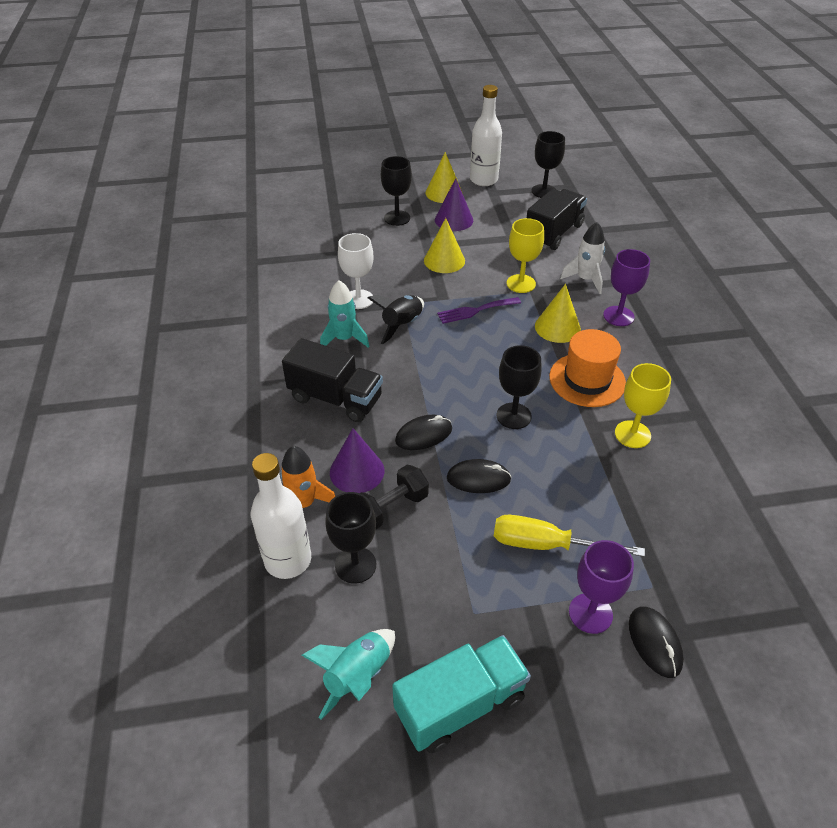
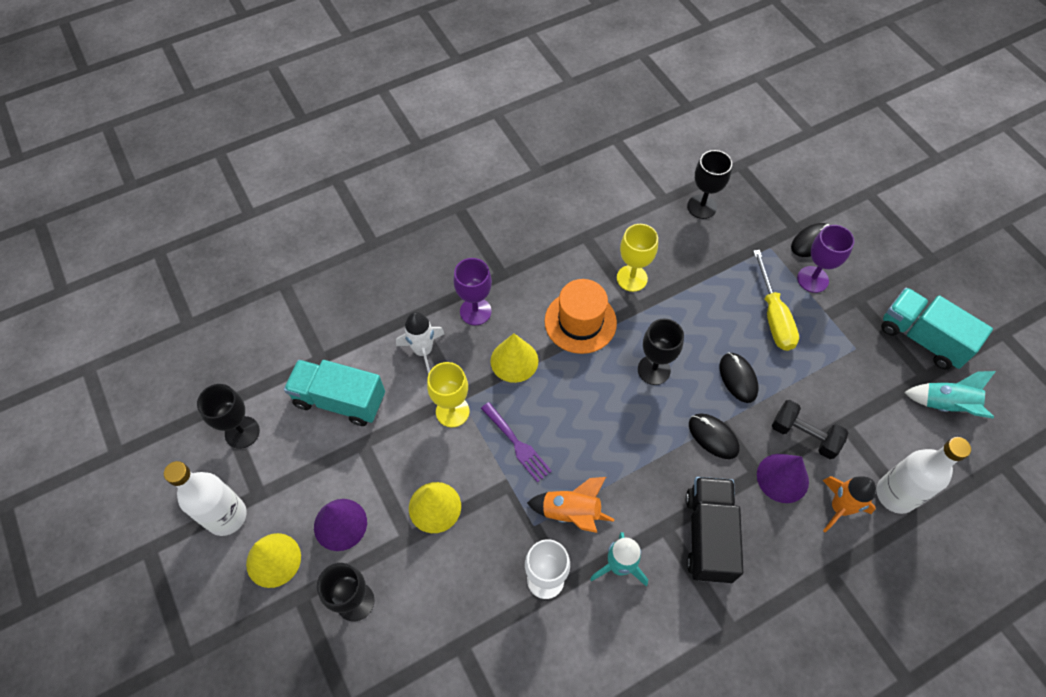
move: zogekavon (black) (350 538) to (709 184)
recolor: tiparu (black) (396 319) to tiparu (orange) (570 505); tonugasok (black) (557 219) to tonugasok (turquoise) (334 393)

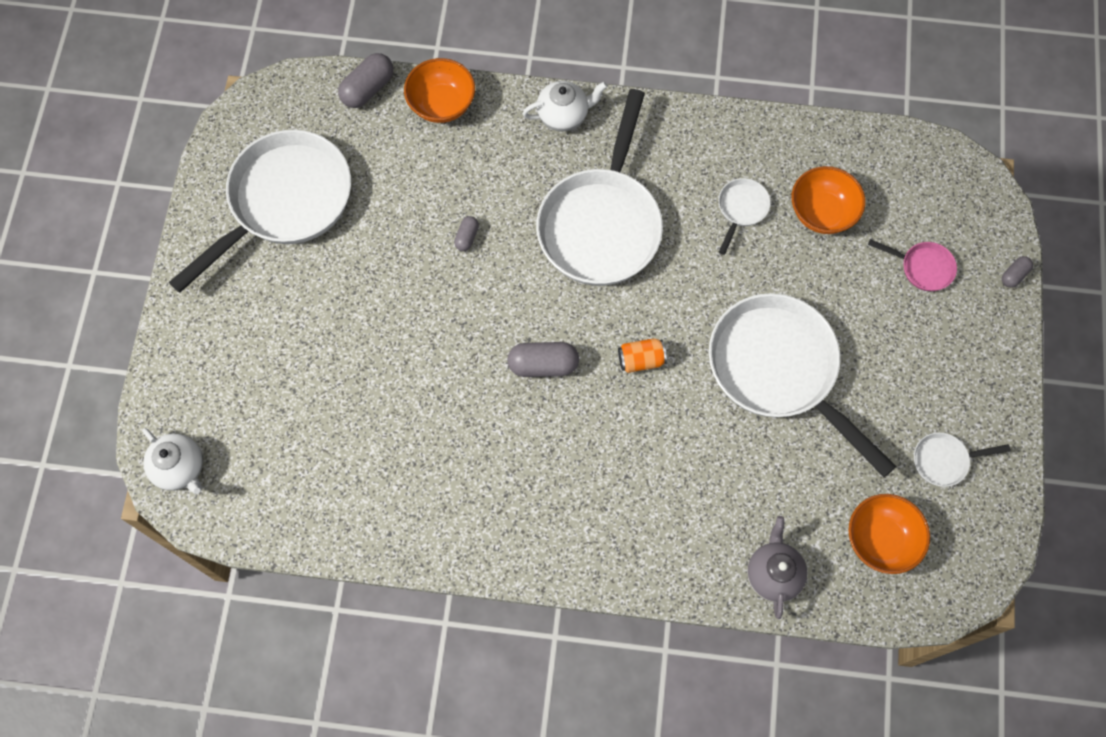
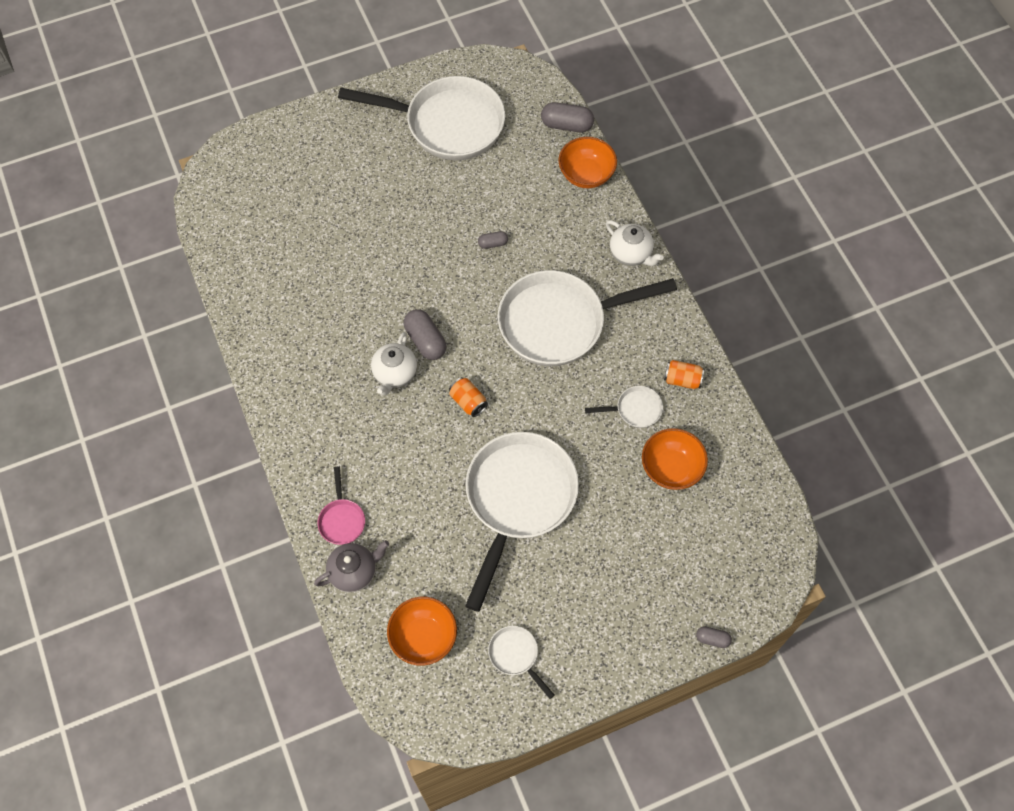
insert: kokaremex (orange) (684 374)
move: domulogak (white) (172 461) to (394 364); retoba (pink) (912 265) to (341 505)

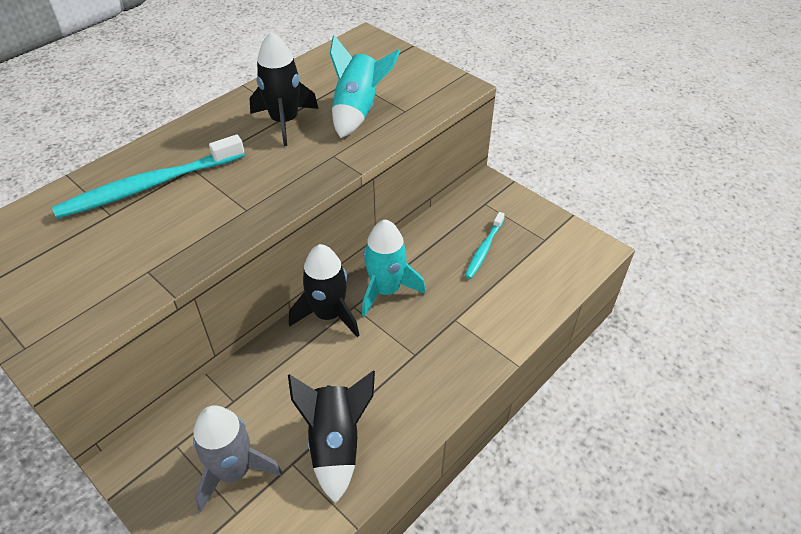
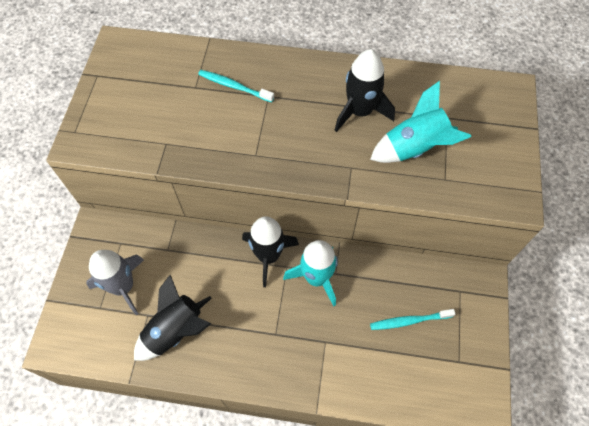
resize: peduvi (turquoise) (148 177) = (236 86) x0.55

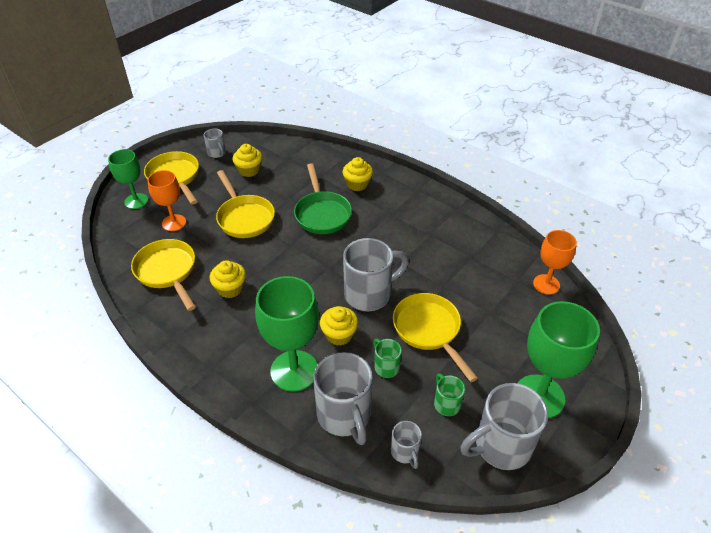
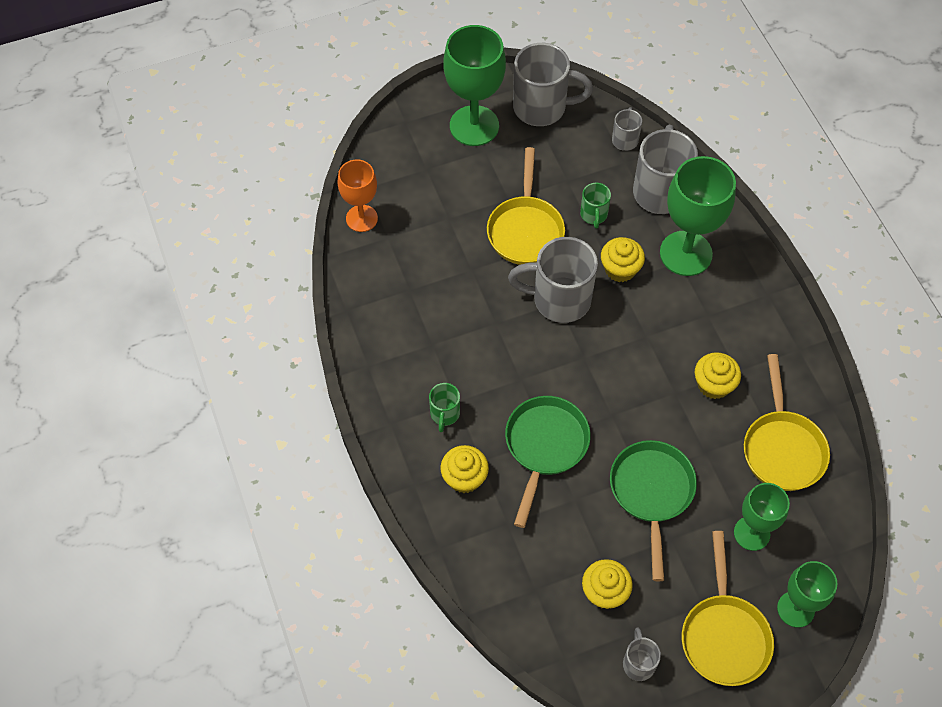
move: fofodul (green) (449 394) to (444 407)
recolor: zogekavon (orange) (166 200) to zogekavon (green) (762 517); retoba (yellow) (245 204) to retoba (green) (653 510)

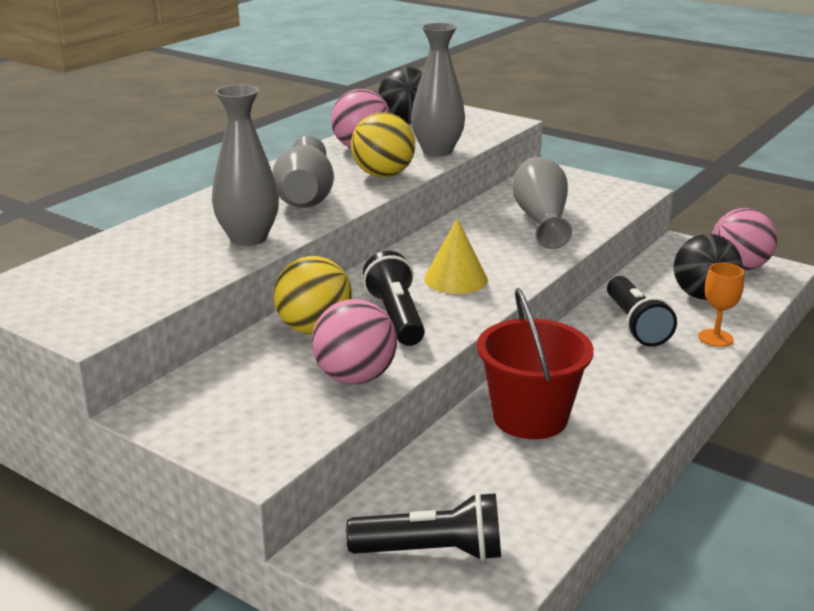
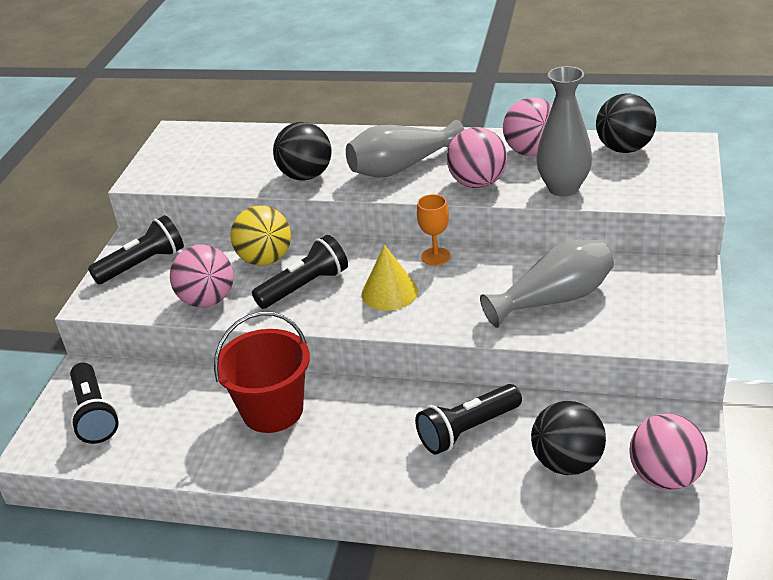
insert: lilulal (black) (136 249)
move: zogekavon (orange) (721 305) to (433 230)
replace: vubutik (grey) (245 165) to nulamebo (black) (302 151)
recolor: nulamebo (yellow) (383 144) to nulamebo (pink) (476 157)

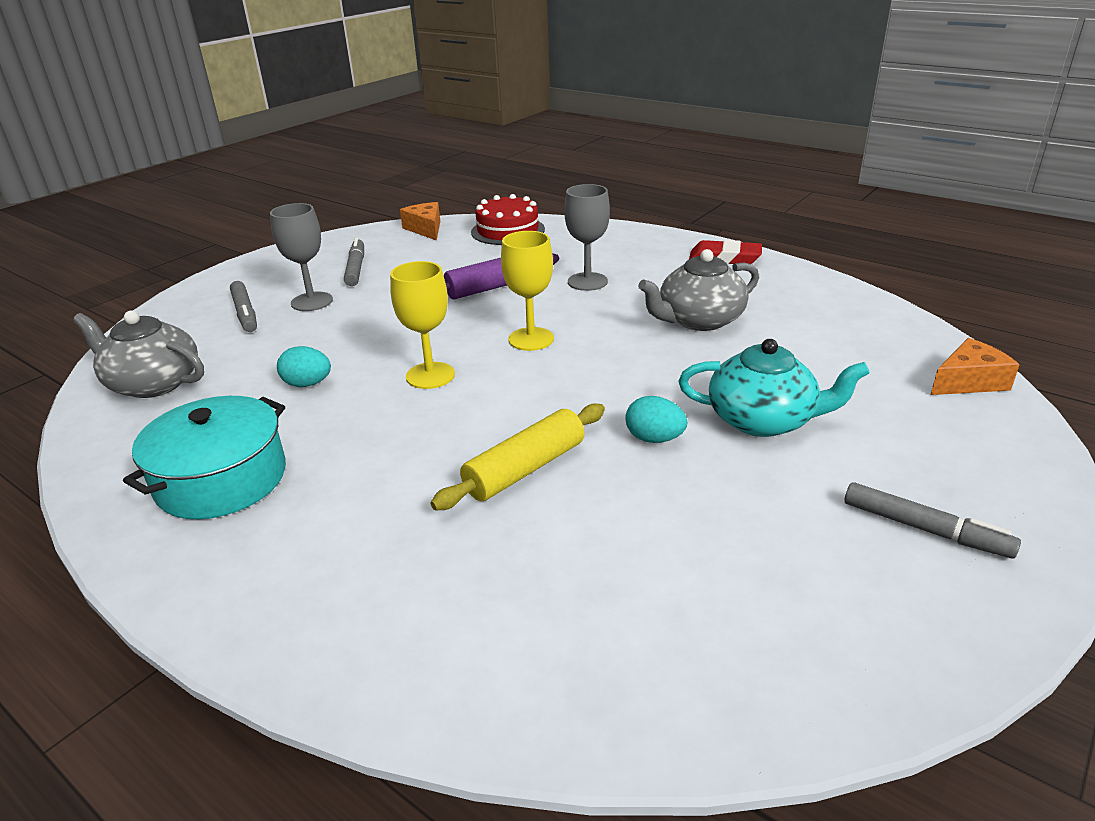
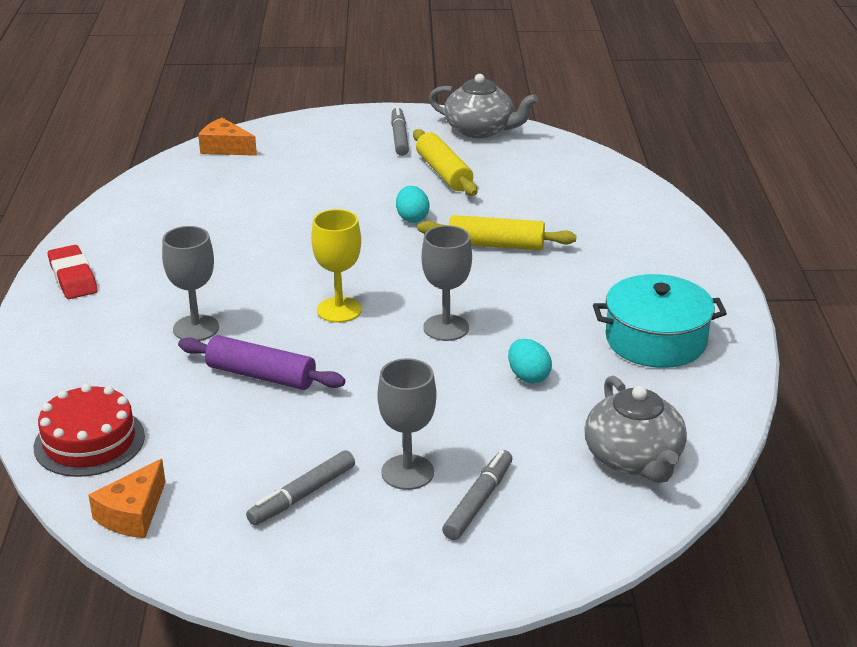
delete: domulogak (turquoise) (774 388)
insert: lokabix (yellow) (445 162)
move: domulogak (grey) (698 290) to (483 106)
recolor: zogekavon (yellow) (422 325) to zogekavon (grey) (447 283)

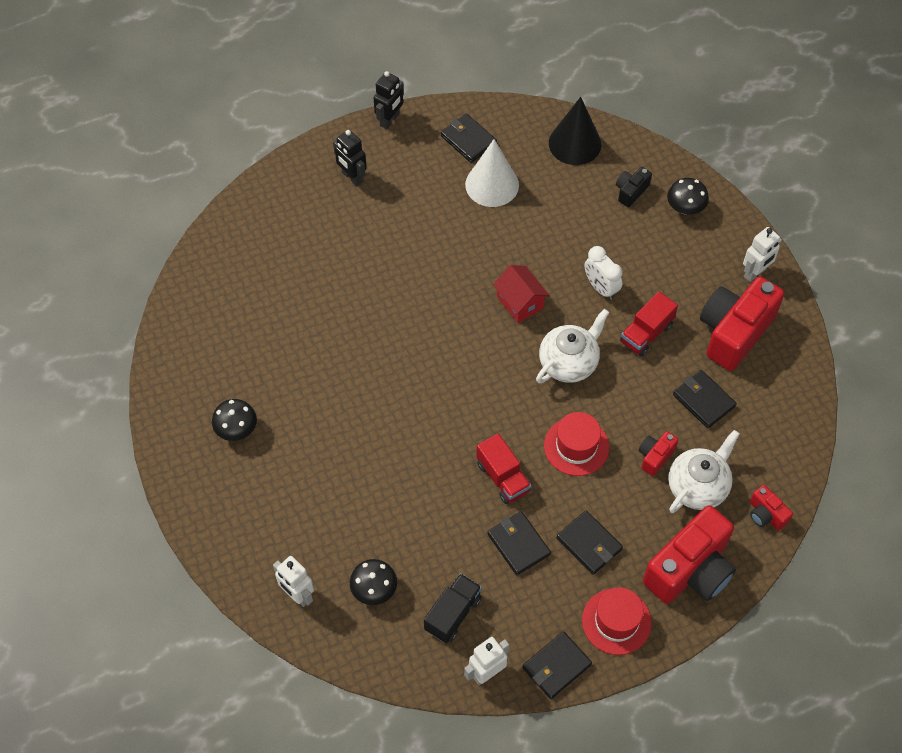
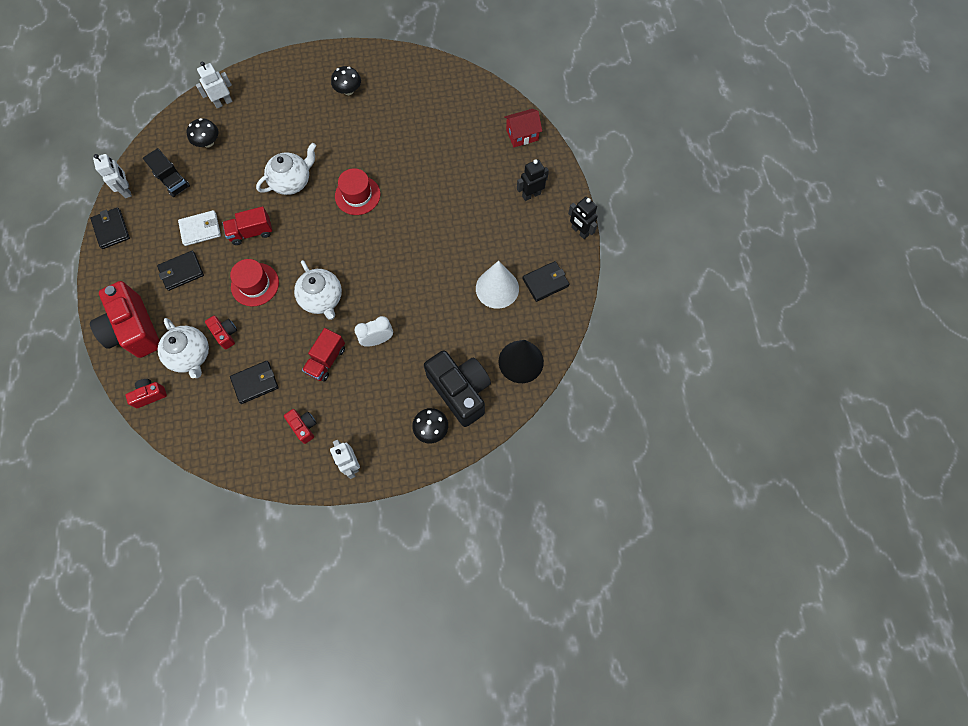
insert: domulogak (white) (286 169)
move: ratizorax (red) (521 294) to (523 128); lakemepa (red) (617 621) to (357 191)
recolor: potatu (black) (519 543) to potatu (white) (199 228)
rotate: tonugasok (red) (649 324) = (323 355) 120 degrees counterclockwise
resize: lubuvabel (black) (634 187) = (457 388) x2.17; lubuvabel (red) (742 324) = (300 426) x0.46

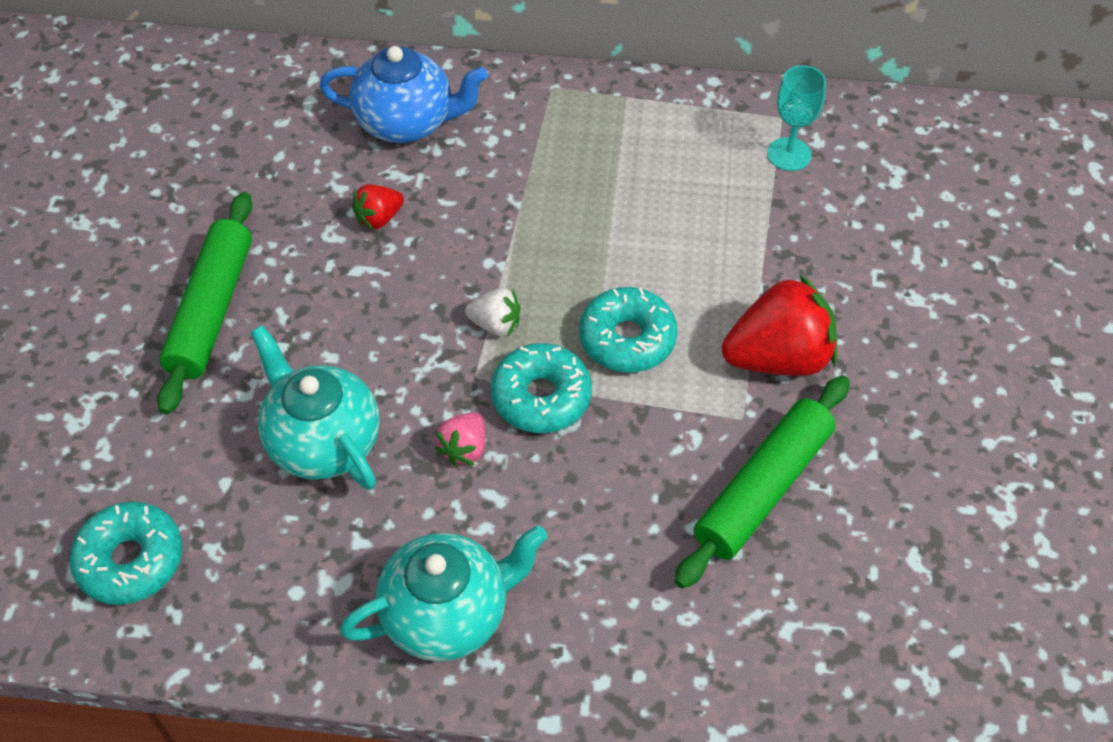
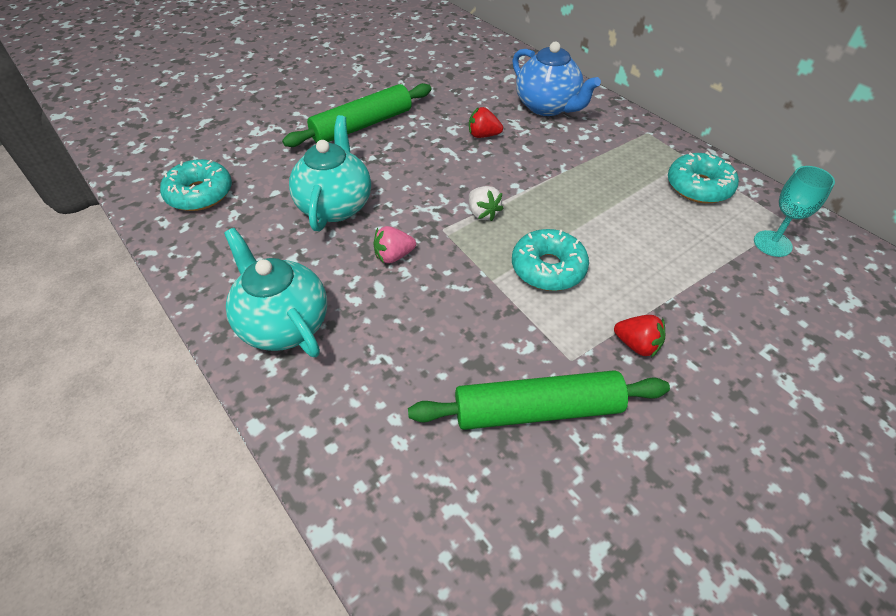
move: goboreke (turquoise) (541 388) to (703 178)
rotate: domulogak (turquoise) (443 593) = (275 292) 150 degrees counterclockwise
resize: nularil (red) (779 325) = (639 336) x0.50

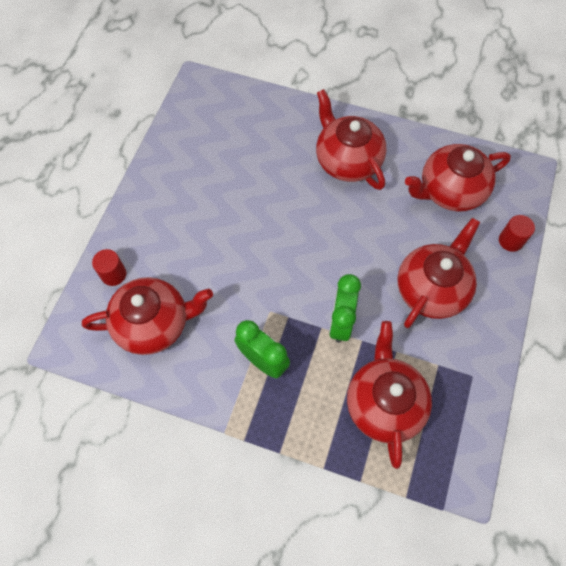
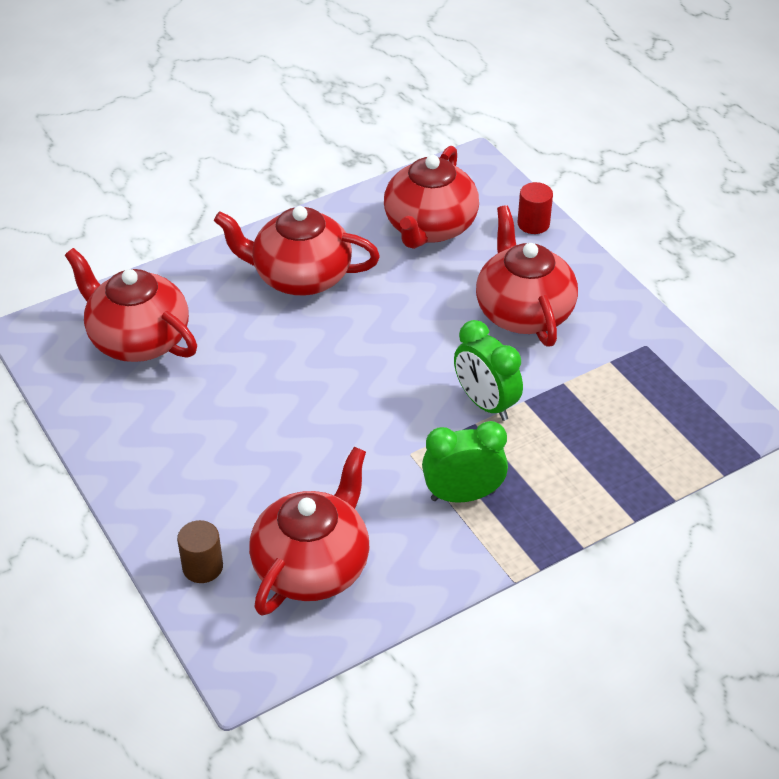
move: domulogak (red) (389 395) to (131 305)
recolor: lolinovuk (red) (109 267) to lolinovuk (brown) (200 551)

